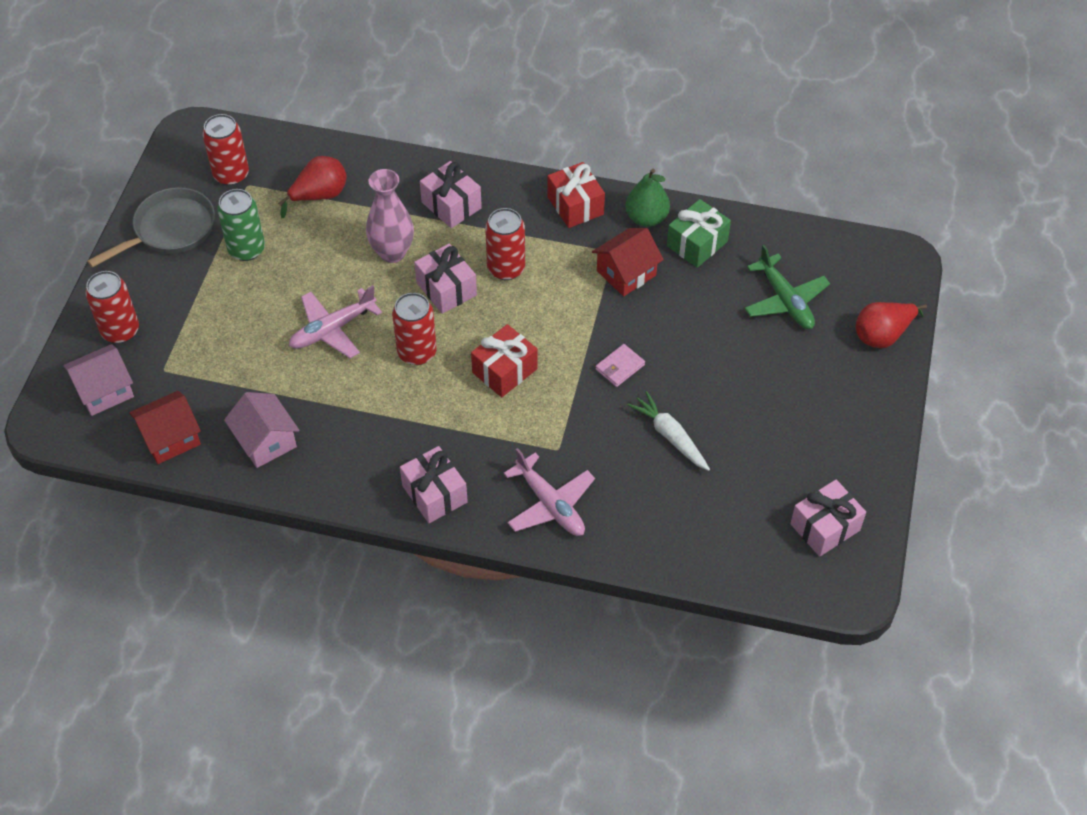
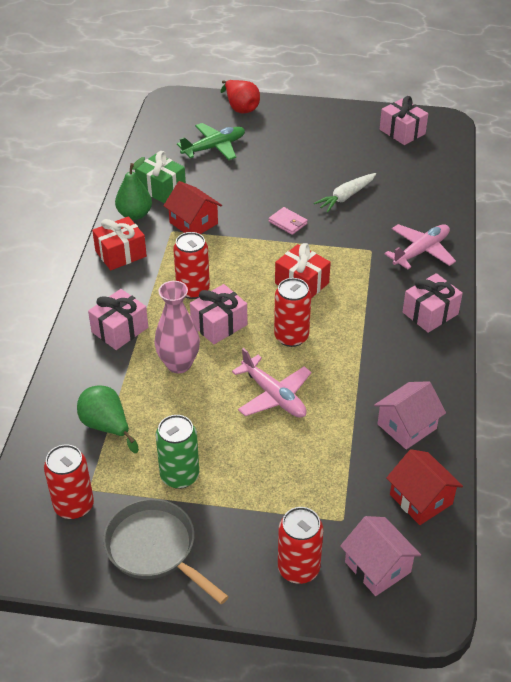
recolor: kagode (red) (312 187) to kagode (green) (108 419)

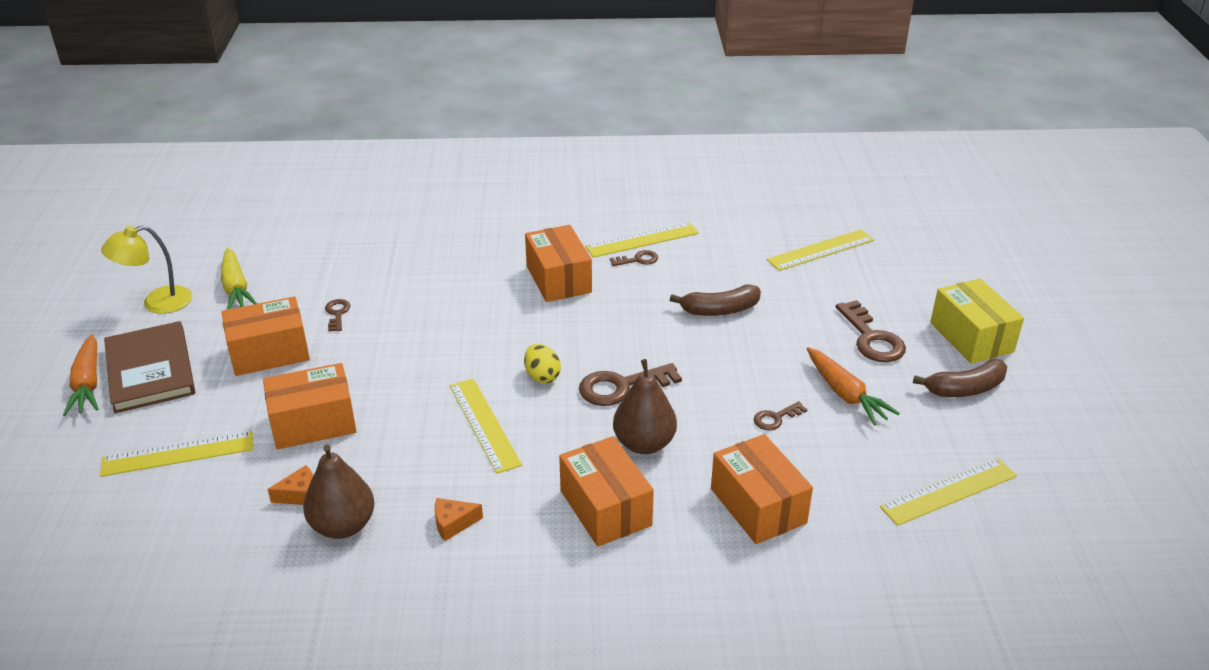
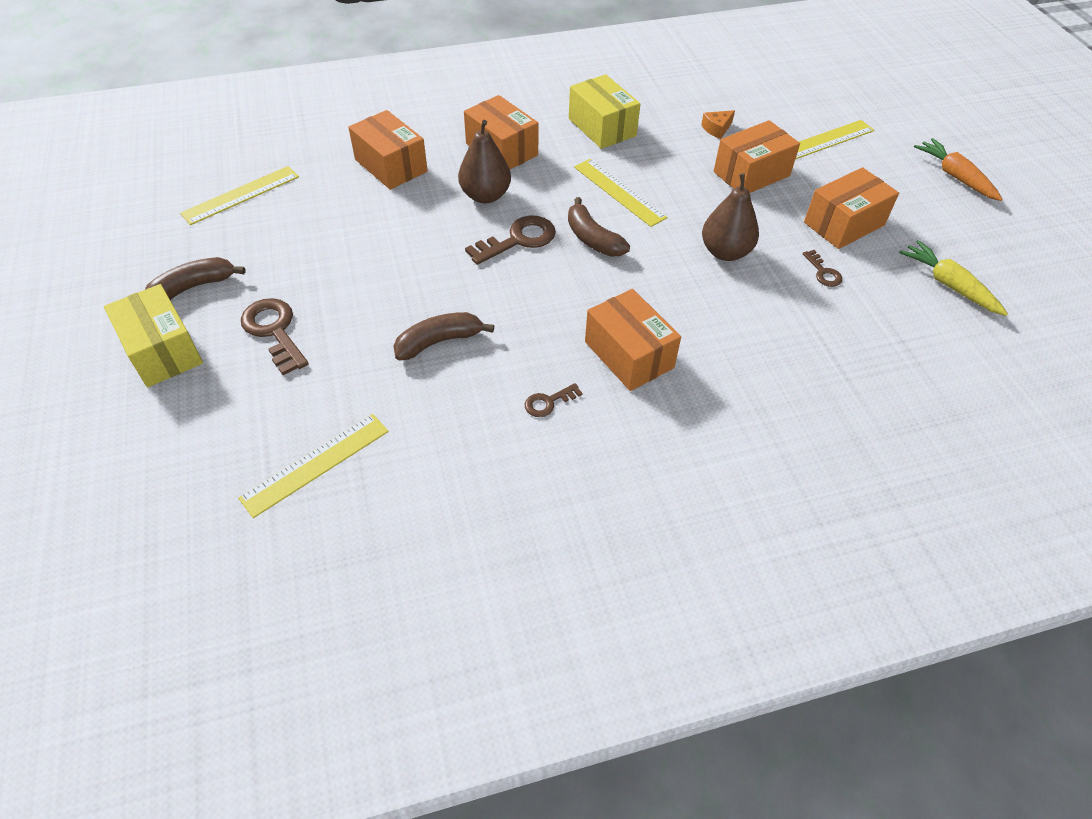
delete: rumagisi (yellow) (146 269); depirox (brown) (149 367); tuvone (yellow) (642 240); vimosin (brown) (780 415); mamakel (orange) (853 386)
move: kagode (brown) (339 491) to (730 217)
replace: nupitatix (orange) (459 519) to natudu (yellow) (604 111); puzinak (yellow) (542 364) to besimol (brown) (599 227)

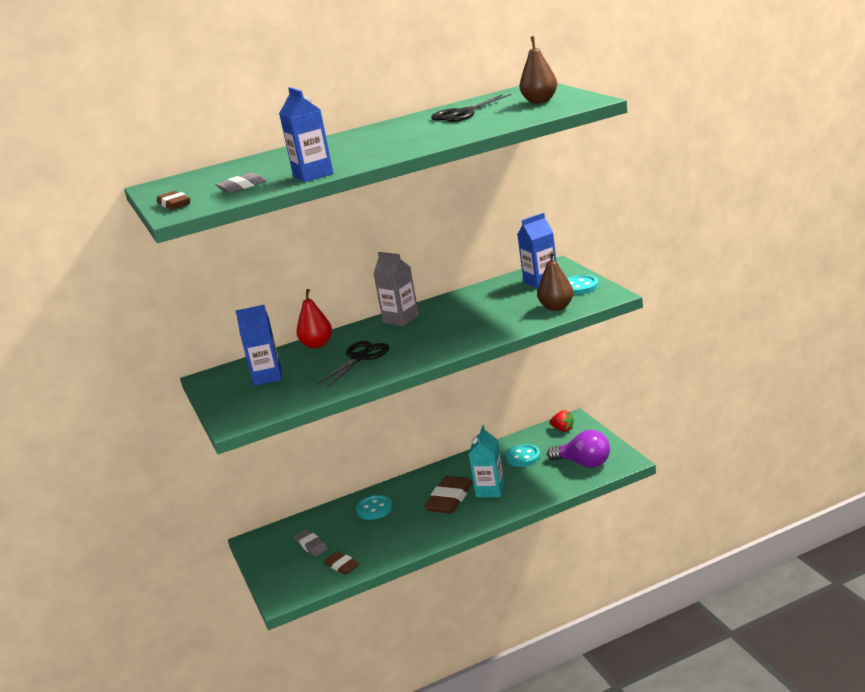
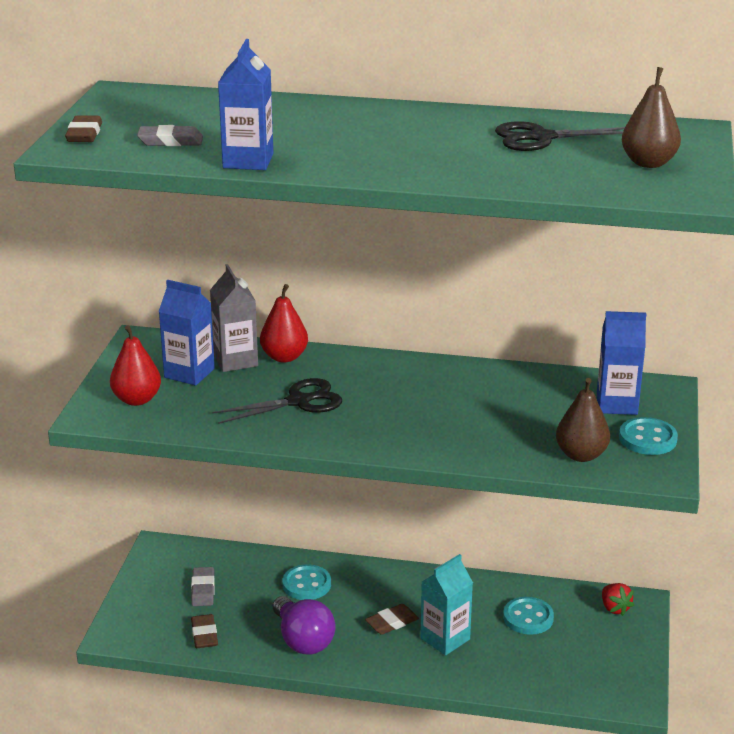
insert: kagode (red) (135 365)
move: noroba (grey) (396 289) to (234 318); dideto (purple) (578 449) to (304 625)
resize: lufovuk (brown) (448 495) = (392 619) x0.58

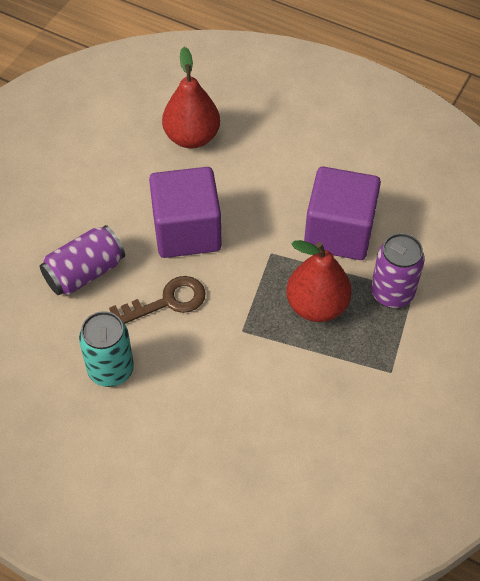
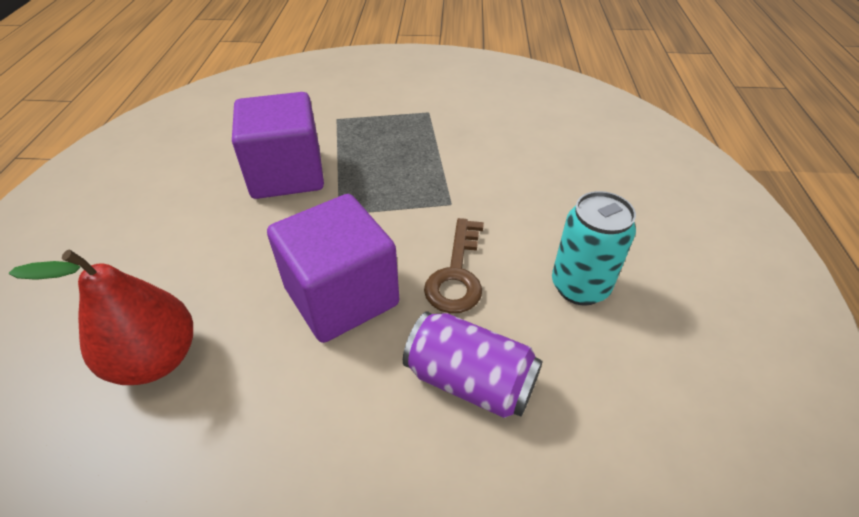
delete: kagode (red) (319 281); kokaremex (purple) (398 270)
rotate: vimosin (brown) (157 300) = (454 265) 120 degrees counterclockwise

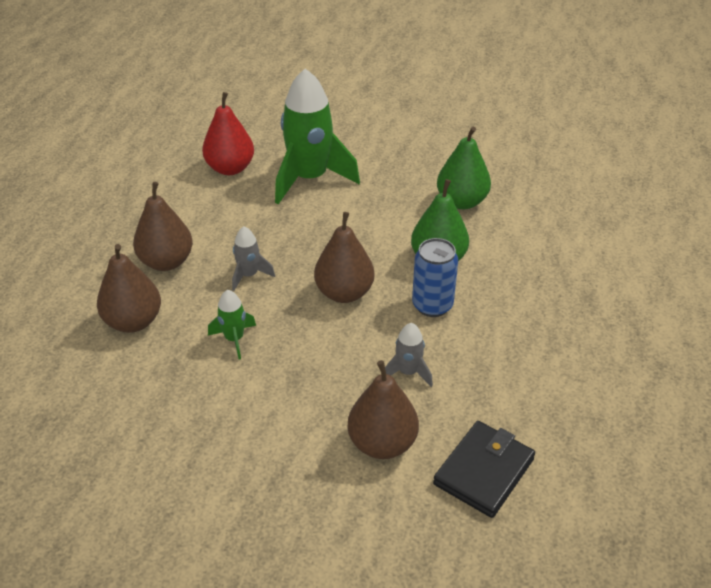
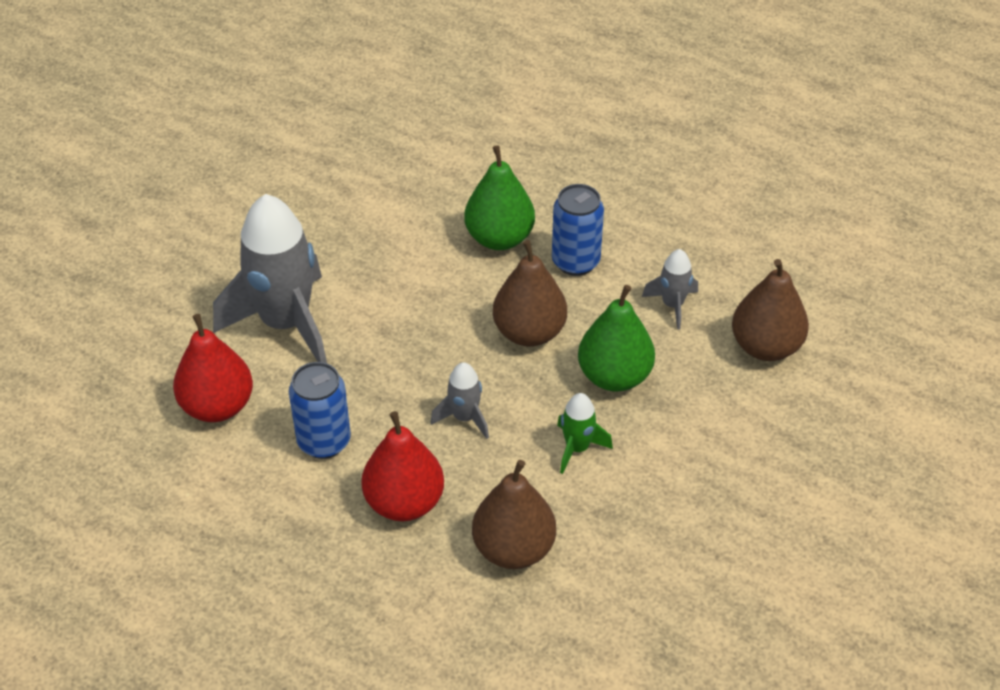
delete: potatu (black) (484 469)
insert: kokaremex (blue) (320 410)
move: kagode (green) (464 168) to (616 338)
recolor: kagode (brown) (163 226) to kagode (red) (403 466); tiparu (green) (317 136) to tiparu (grey) (270 278)

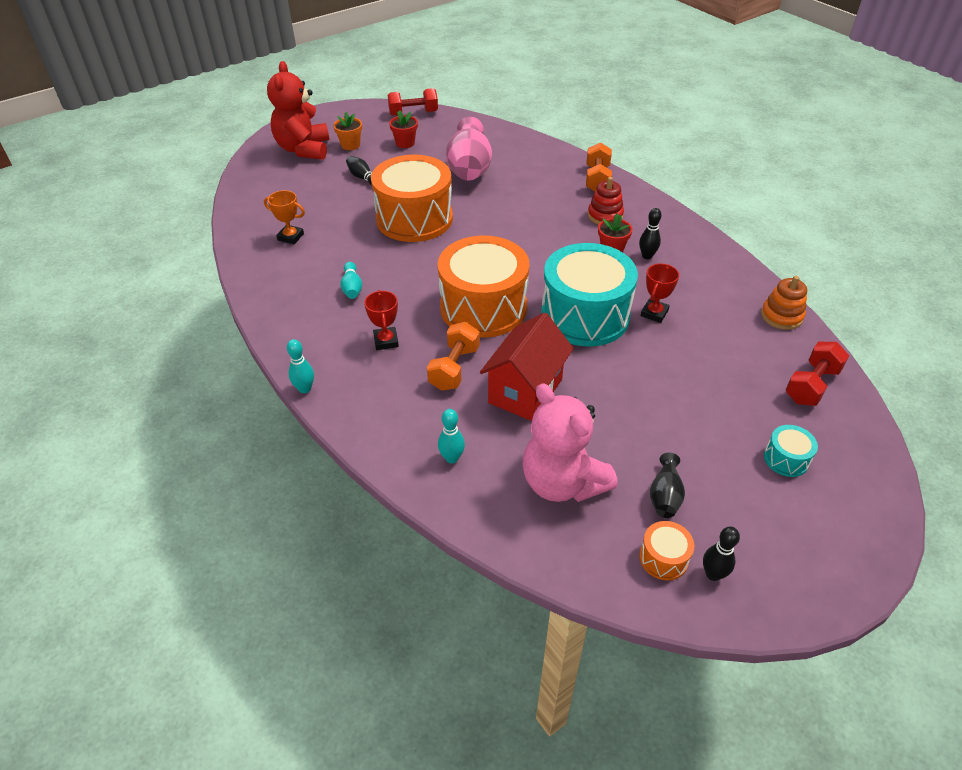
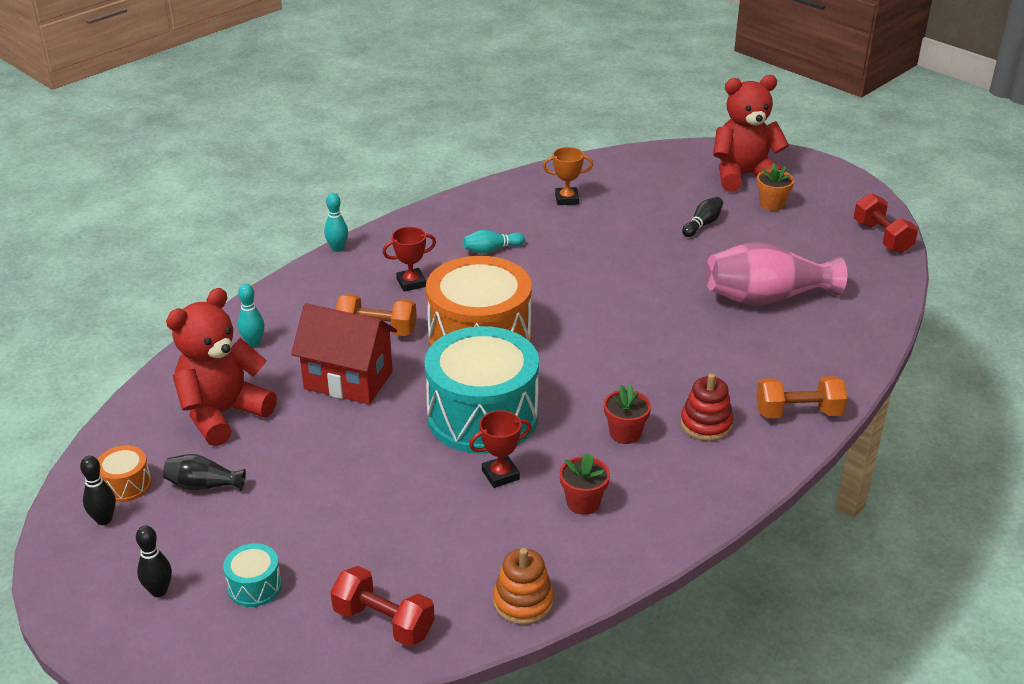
delete: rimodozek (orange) (412 198)
move: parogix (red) (403 129) to (585 484); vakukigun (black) (650 233) to (154 561)
recolor: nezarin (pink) (570 442) to nezarin (red) (221 367)
rotate: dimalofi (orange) (284 217) = (568 176) 75 degrees clockwise; dimalofi (red) (660 293) = (500 449) 45 degrees counterclockwise

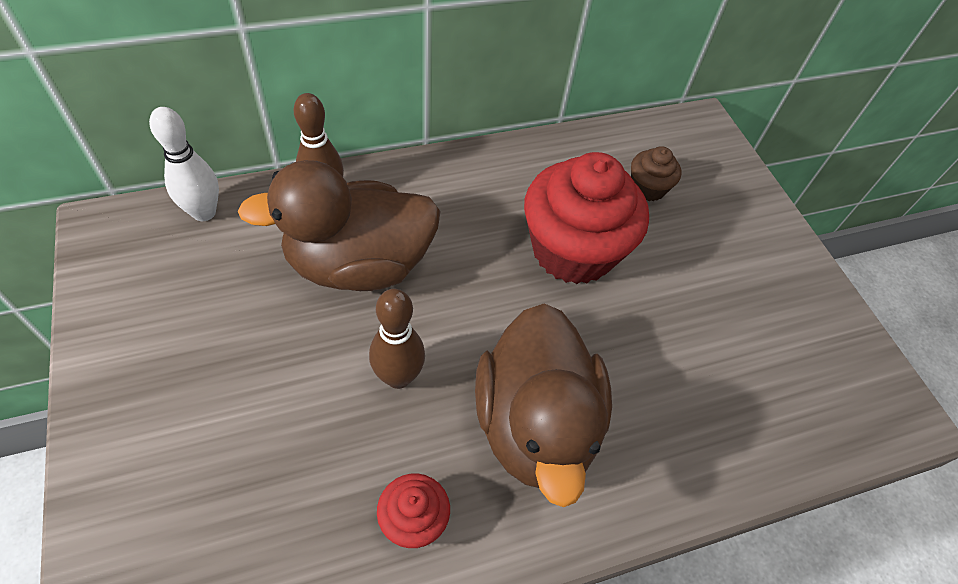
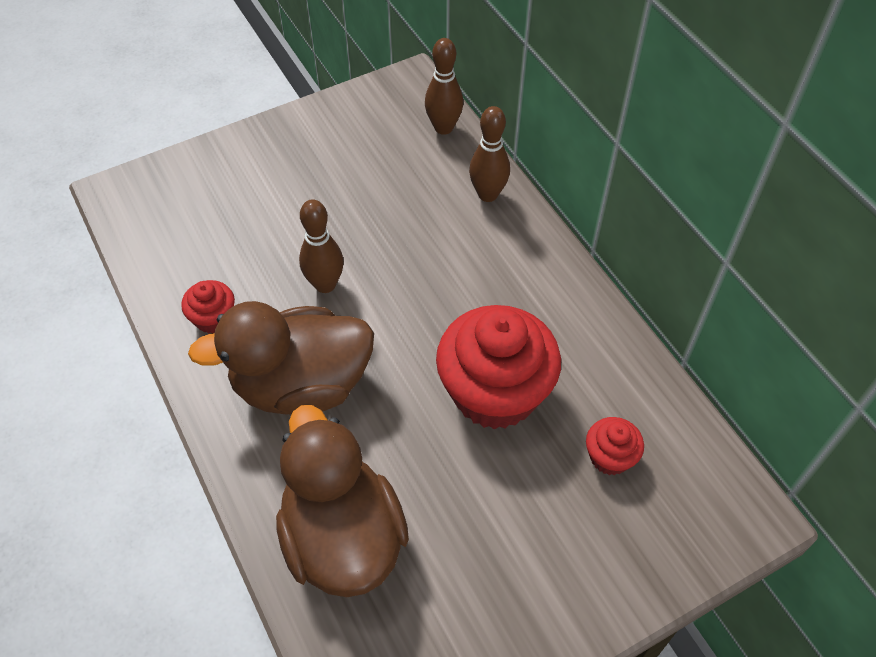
move: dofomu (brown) (339 225) to (342 501)
recolor: vakukigun (white) (184 164) to vakukigun (brown) (444 86); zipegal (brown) (656 173) to zipegal (red) (615 446)

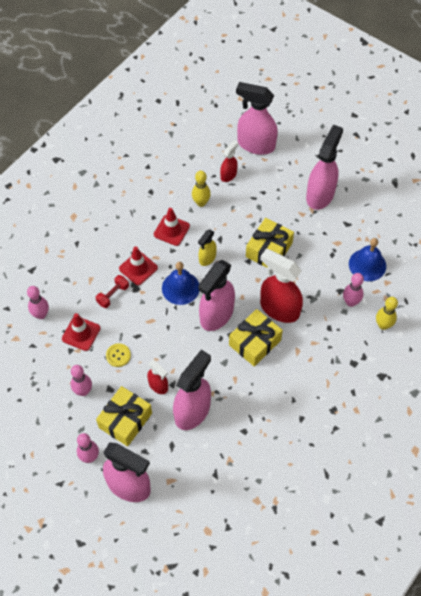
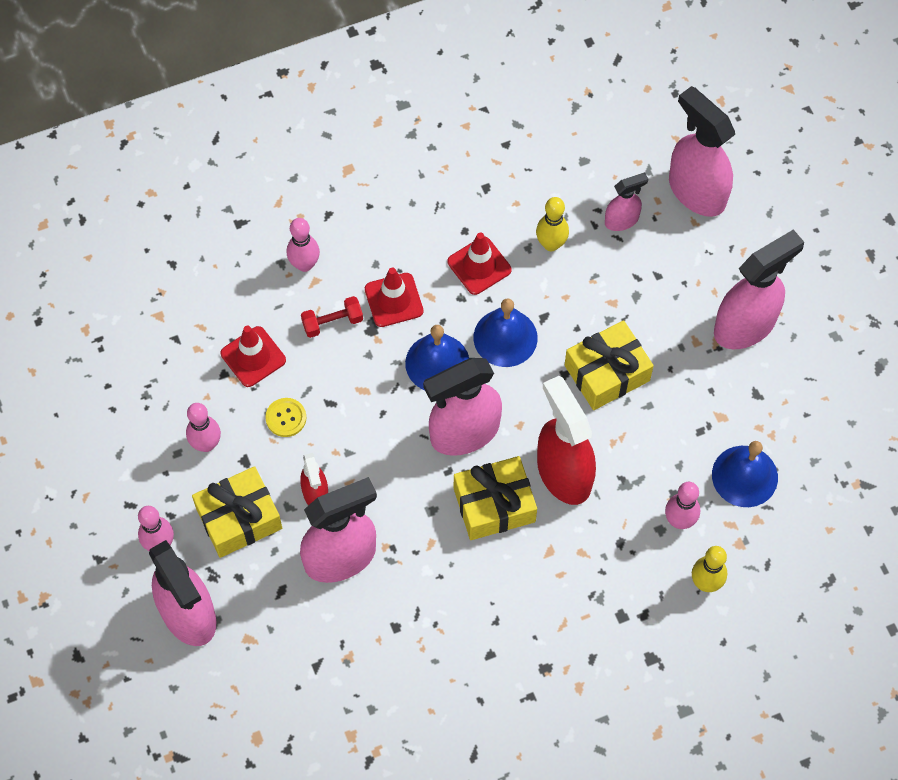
move: vakukigun (pink) (38 302) to (303 245)
replace: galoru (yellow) (207 248) to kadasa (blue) (506 333)
recolor: galoru (red) (229 161) to galoru (pink) (626 201)

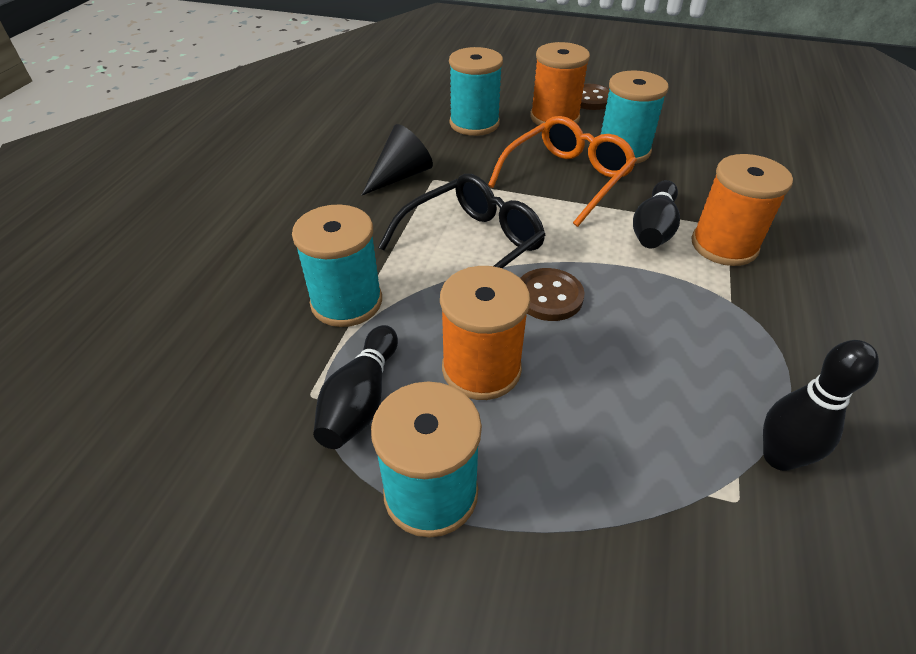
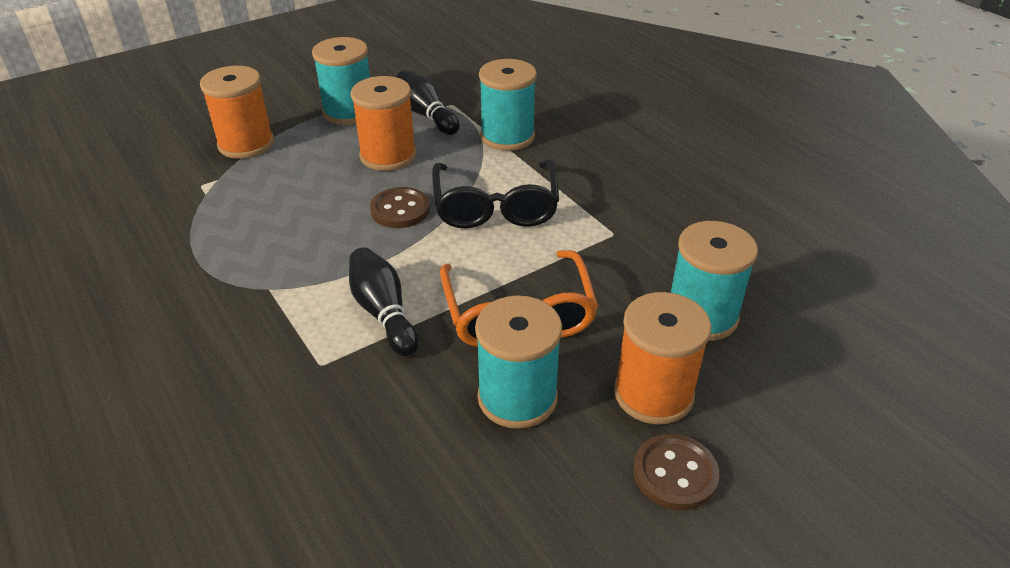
delete: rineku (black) (397 160); vakukigun (black) (821 405)
move: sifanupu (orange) (742 210) to (237 112)

